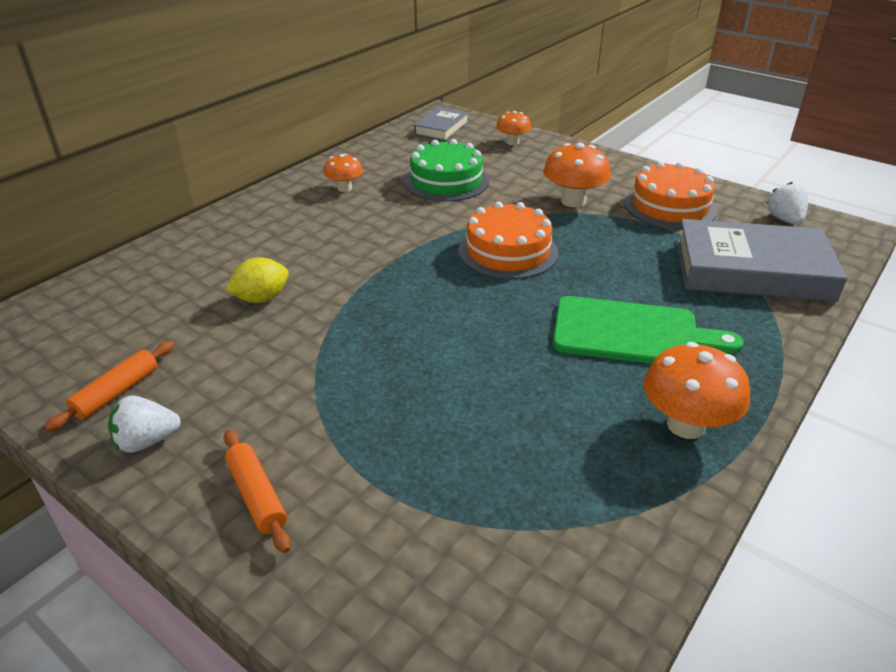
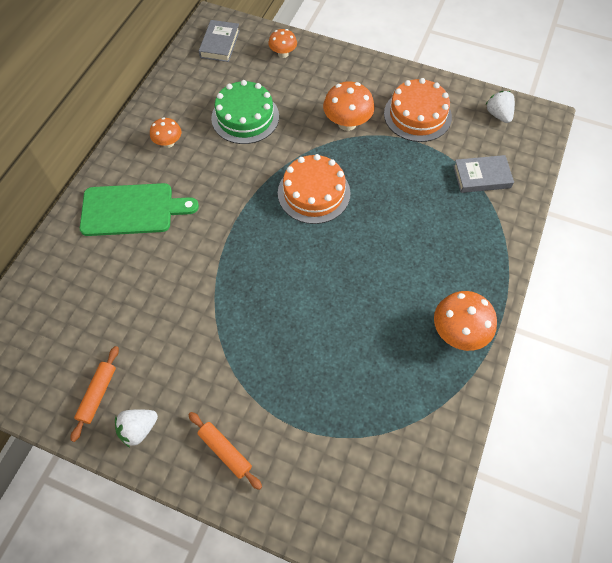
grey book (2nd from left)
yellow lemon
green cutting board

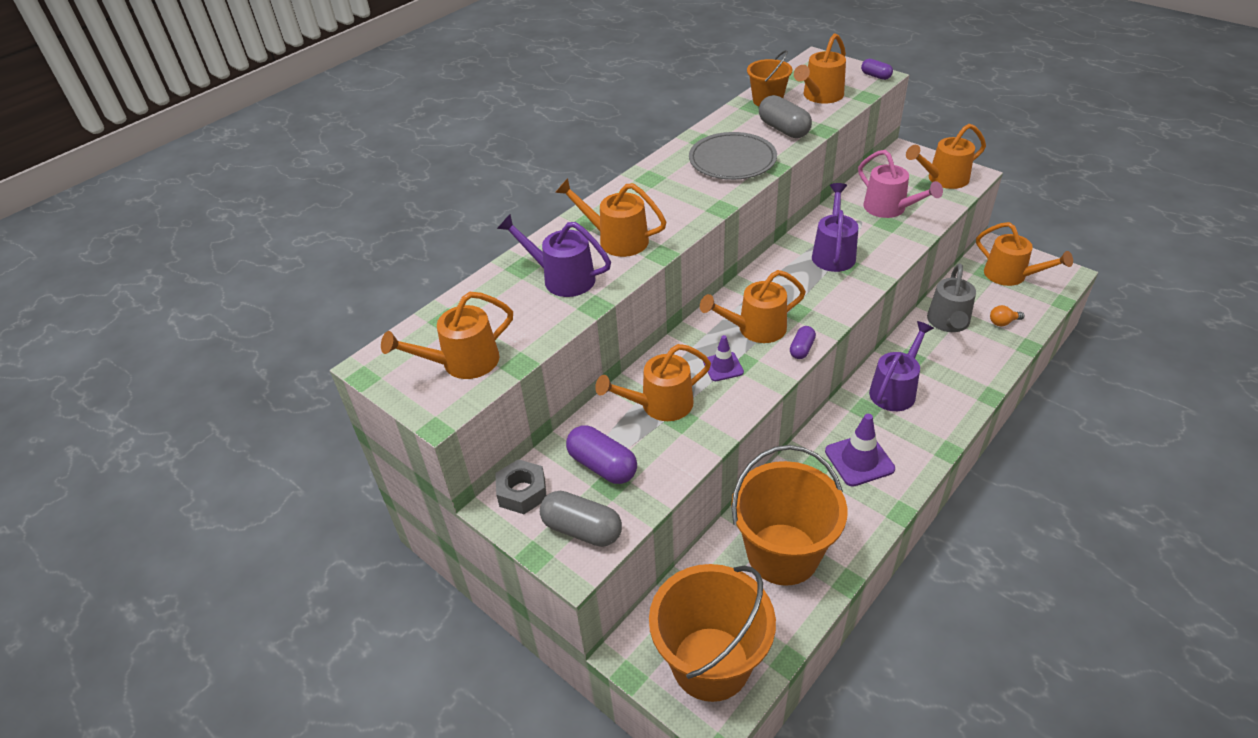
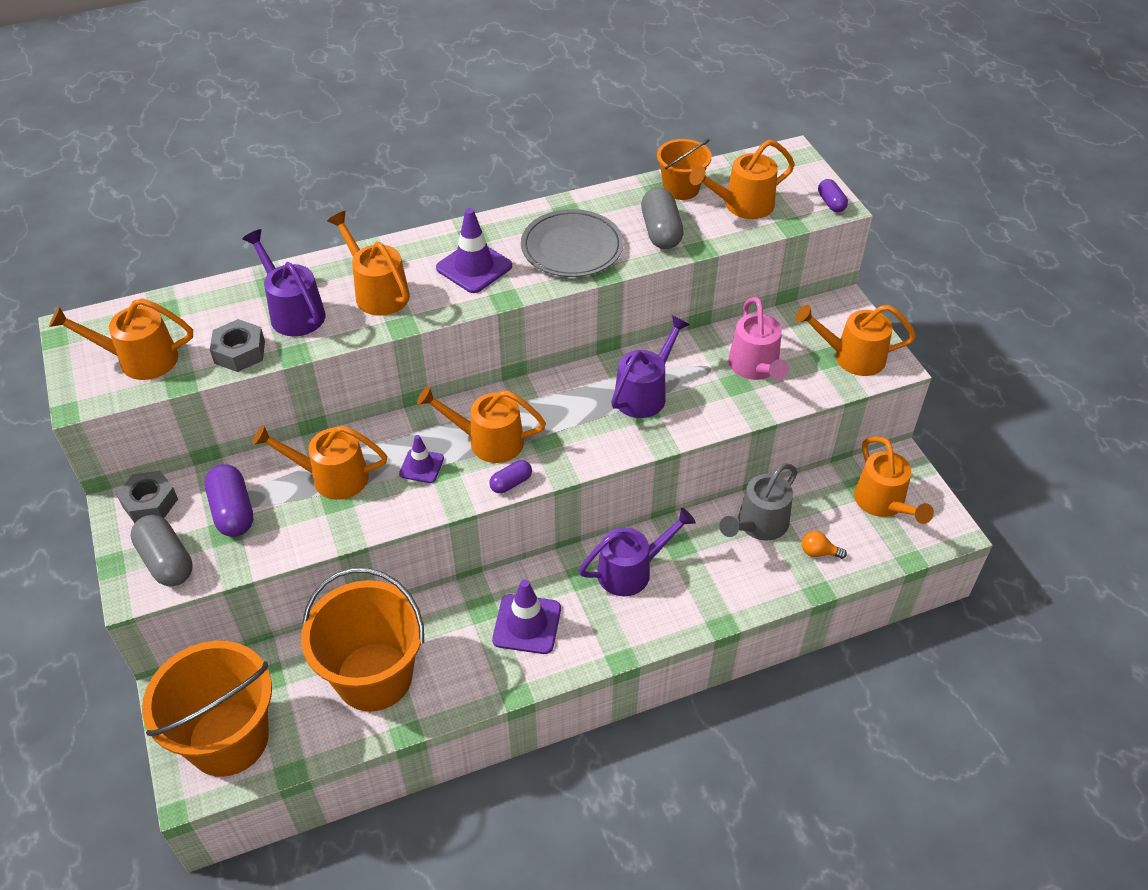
purple traffic cone (2nd from left)
grey nut (2nd from left)

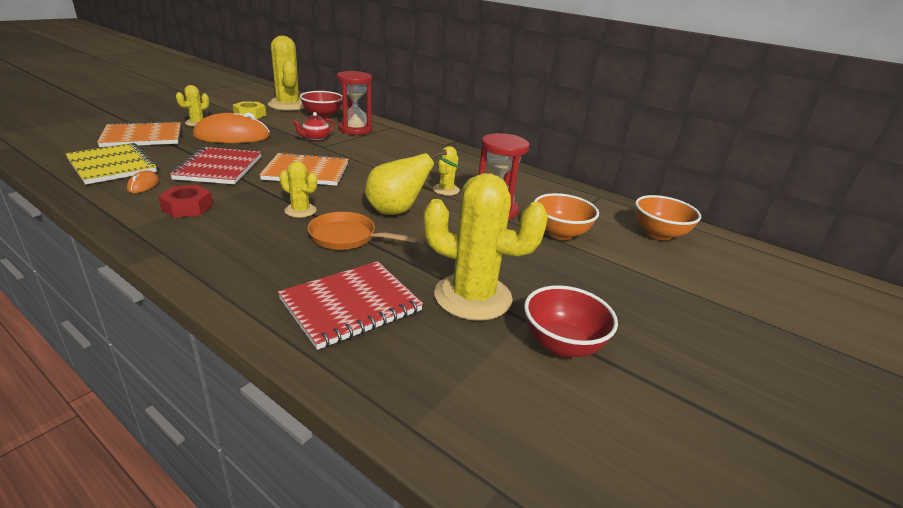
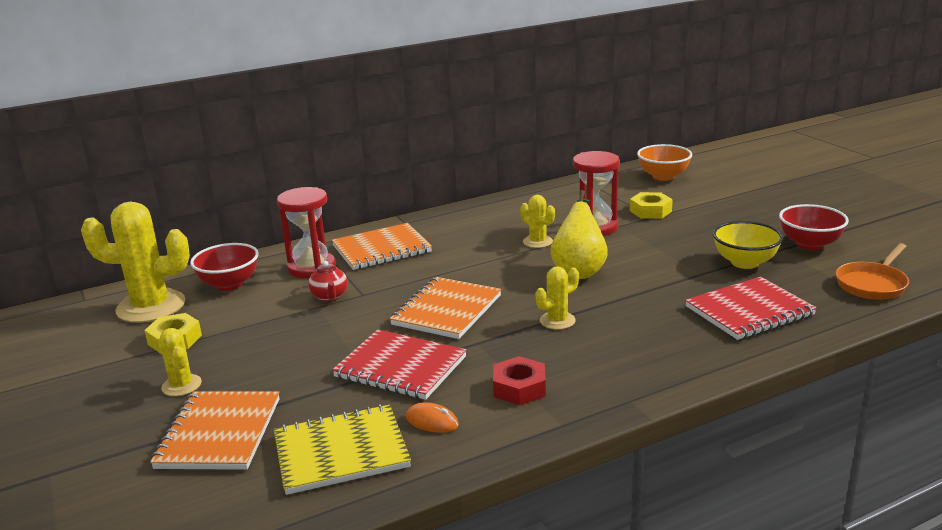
orange mouse (2nd from left in the first image)
yellow bowl
yellow nut (2nd from left)
orange pan
red notebook (2nd from left)
orange notebook (2nd from left)

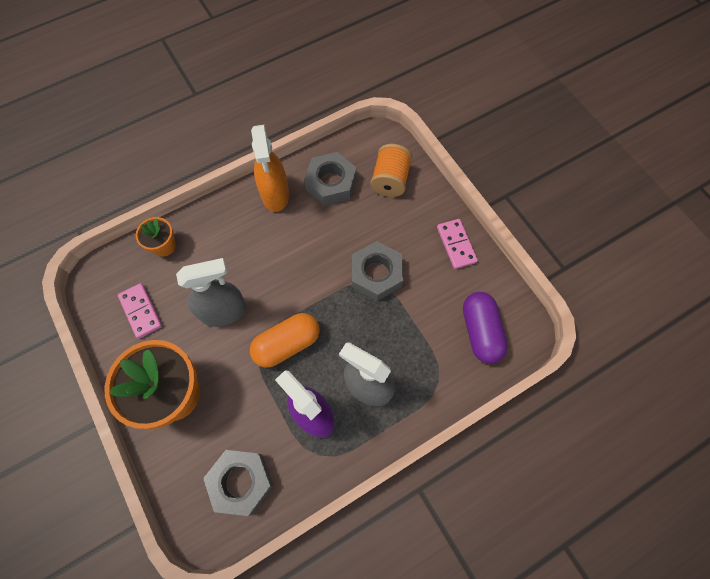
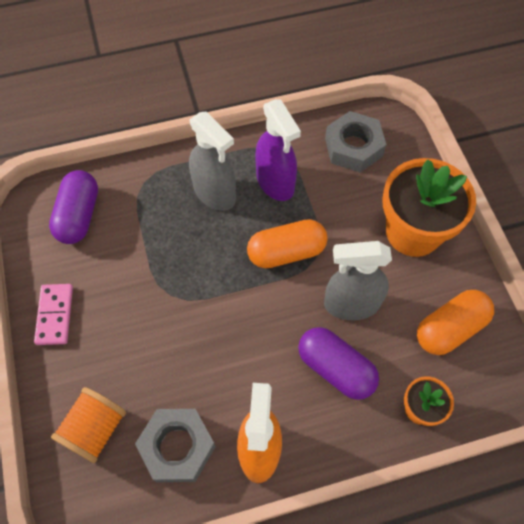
grey nut (3rd from left in the first image)
orange capsule (2nd from left)
purple capsule (2nd from left)

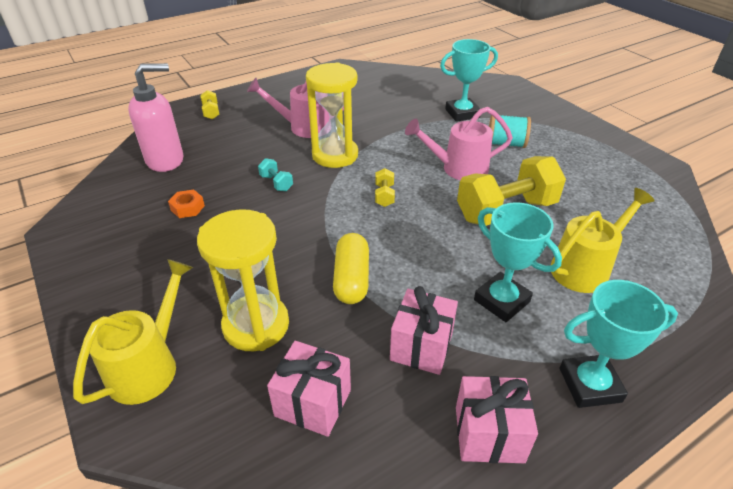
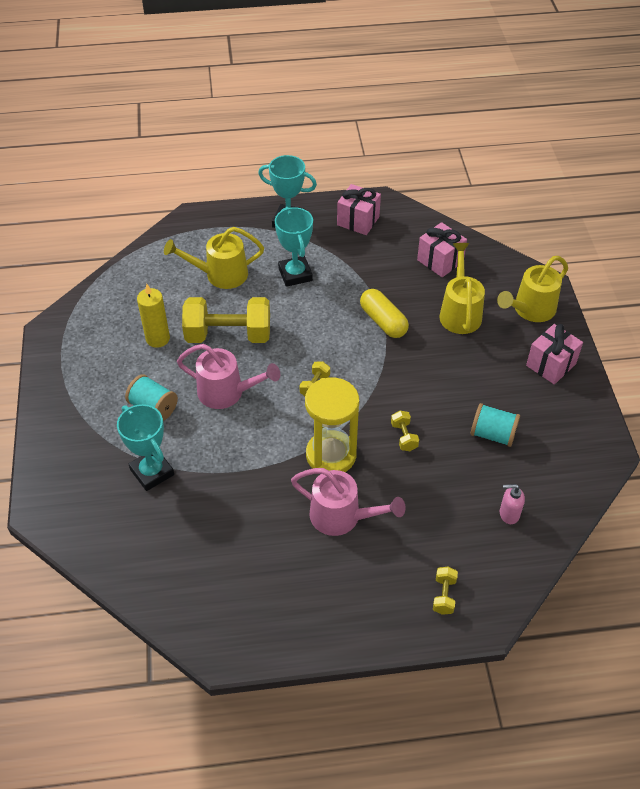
turquoise trophy (1st from left)
pink soap dispenser
yellow dumbbell (3rd from left)
turquoise spool (2nd from left)
yellow watering can (2nd from left)
yellow capsule
pink gift (3rd from left)
yellow candle

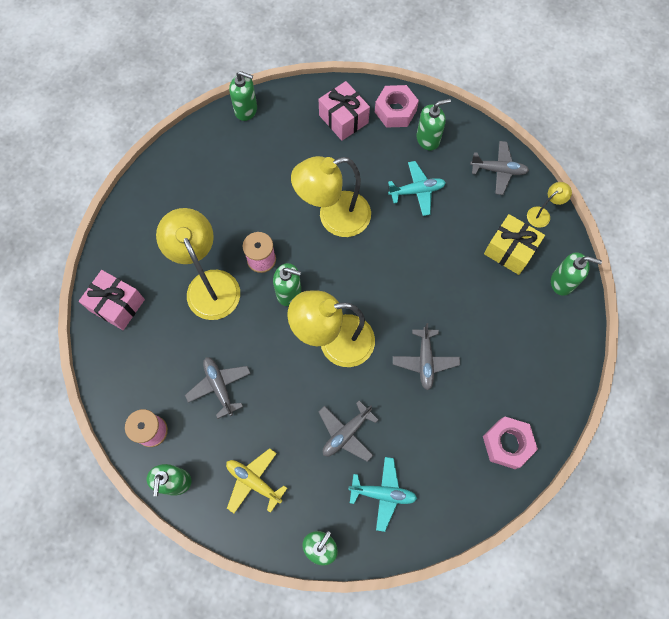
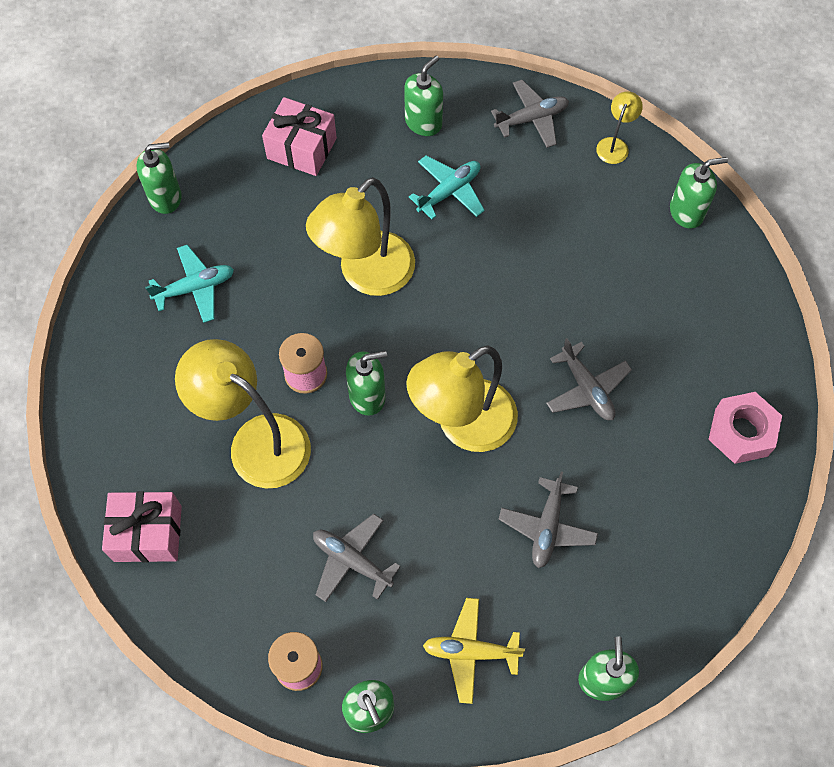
pink nut (1st from left in the first image)
yellow gift
turquoise plane (1st from left)

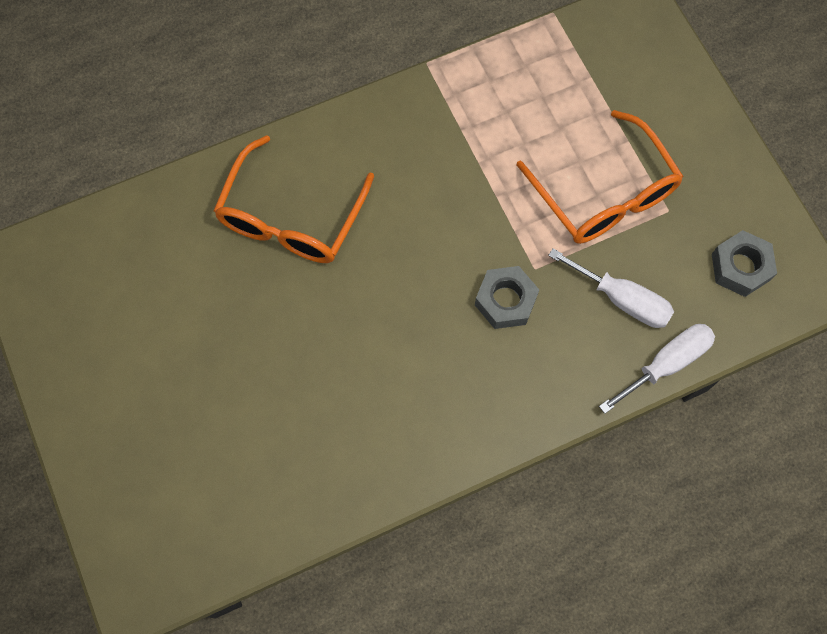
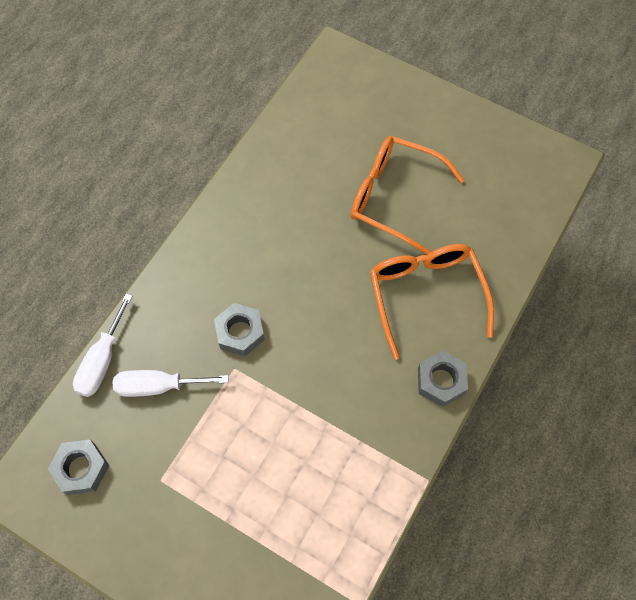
orange glasses (1st from left)
grey nut (3rd from left)

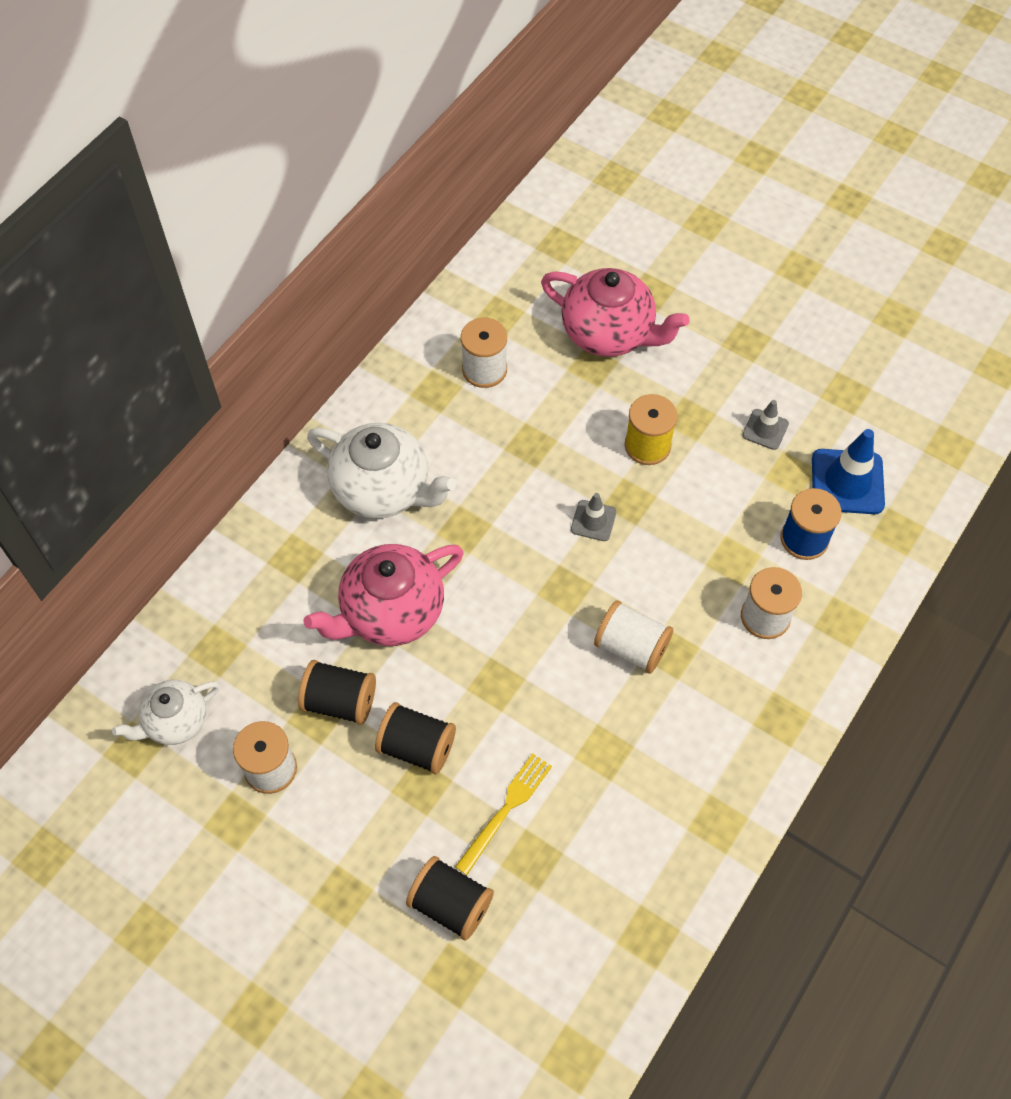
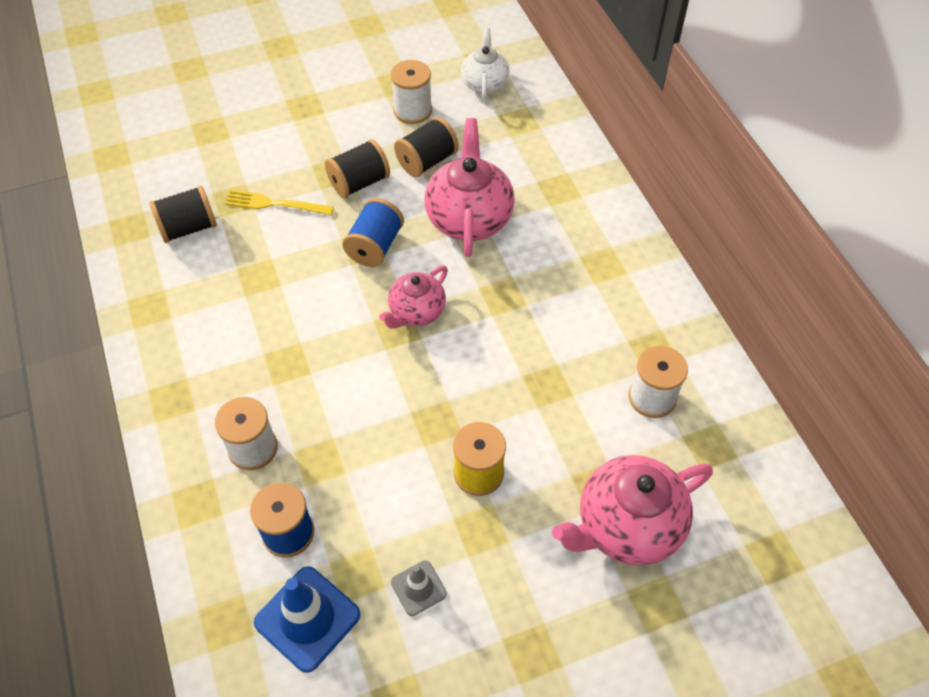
white teapot (2nd from left in the first image)
grey traffic cone (1st from left in the first image)
white spool (3rd from left in the first image)
yellow fork
black spool (1st from left)
blue spool (2nd from left)
pink teapot (1st from left)

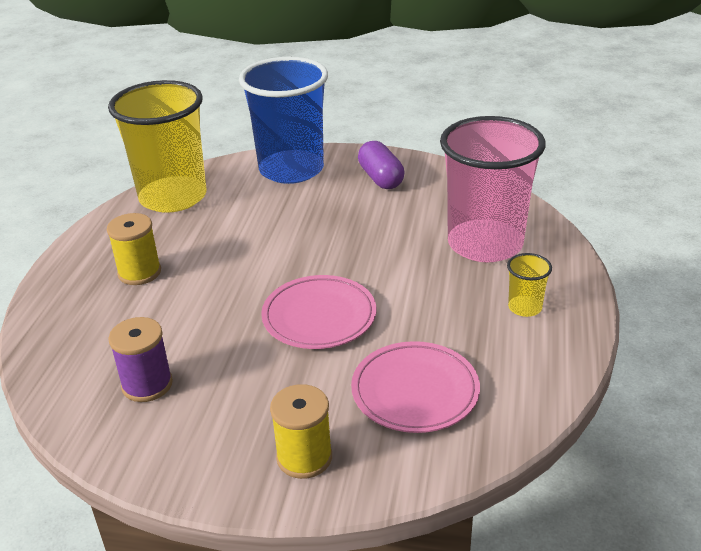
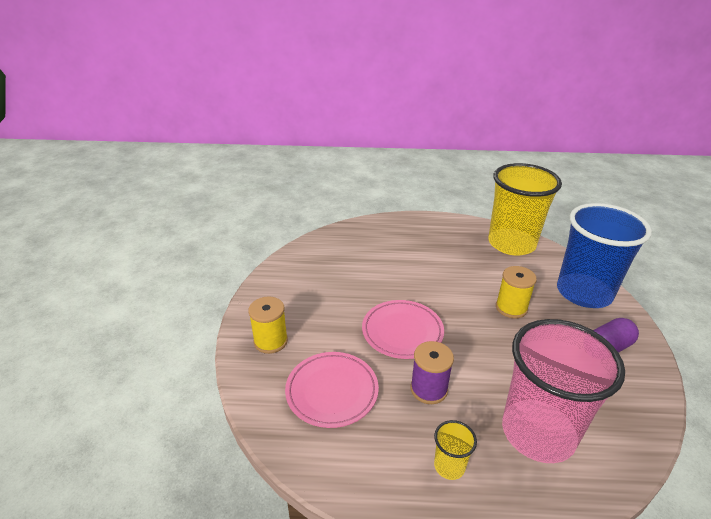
yellow spool (2nd from left)
purple spool

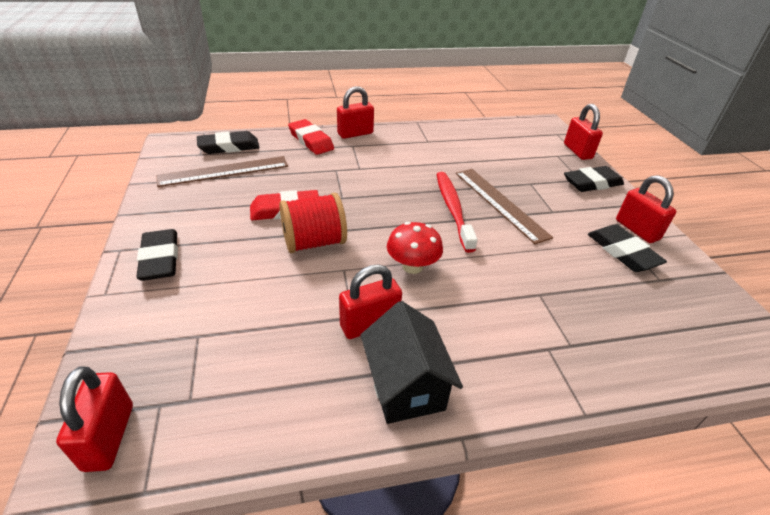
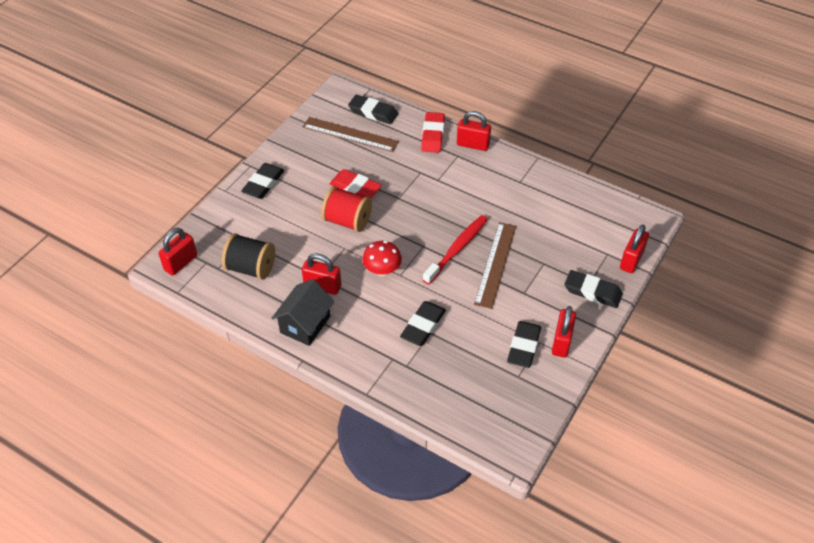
black spool
black eraser (3rd from left)

